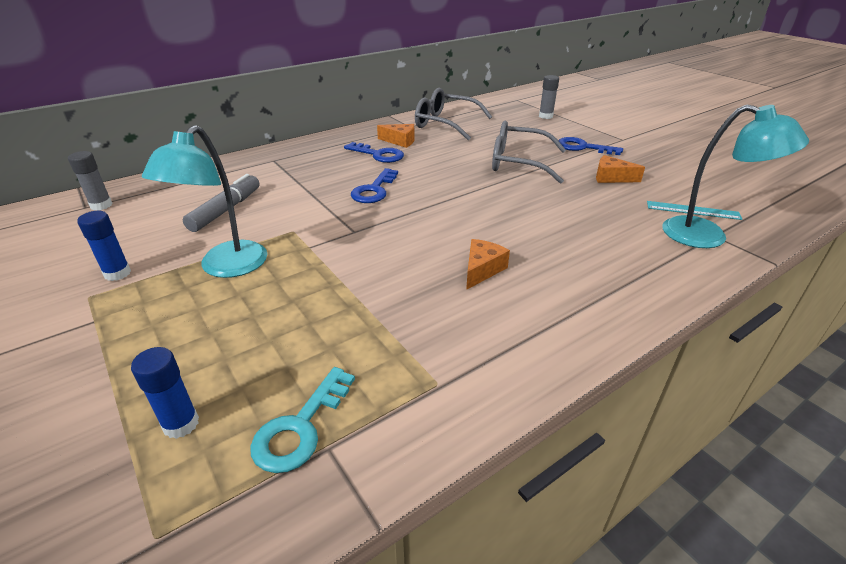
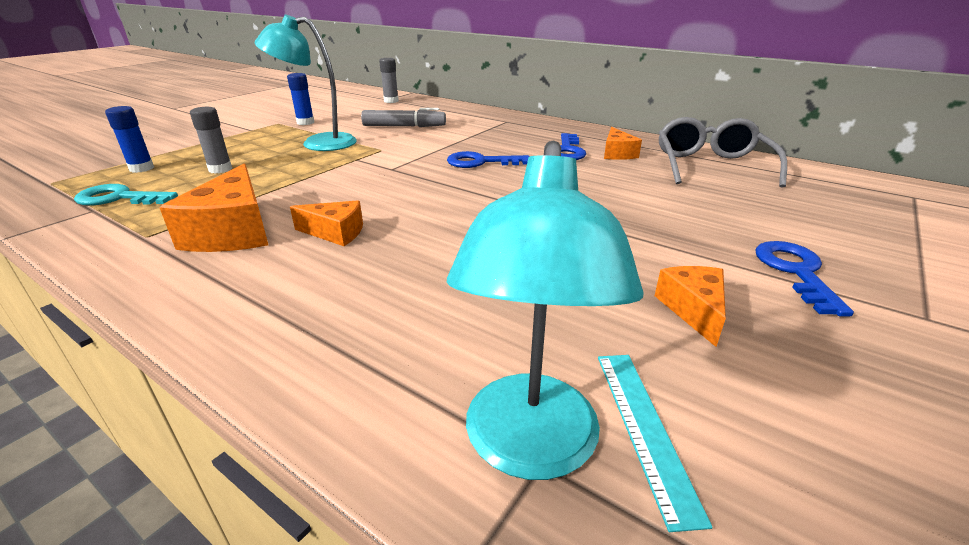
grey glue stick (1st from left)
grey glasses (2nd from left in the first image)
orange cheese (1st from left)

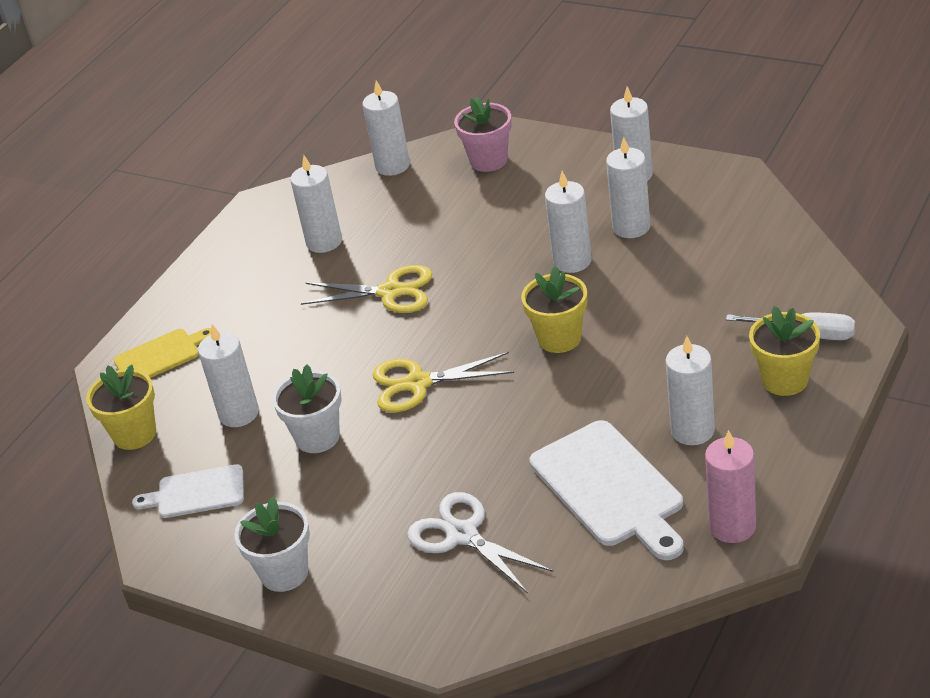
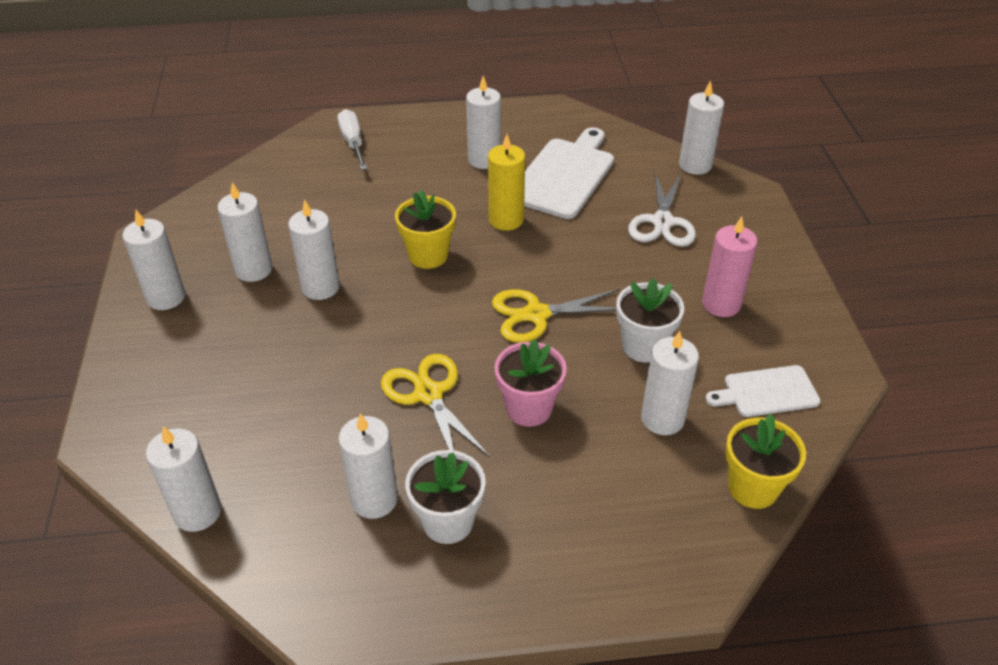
pink flower pot
yellow flower pot (3rd from left in the first image)
yellow cutting board
yellow scissors (2nd from left)
pink candle
white cutting board (2nd from left)
white flower pot (1st from left)
white candle (8th from left)
yellow candle

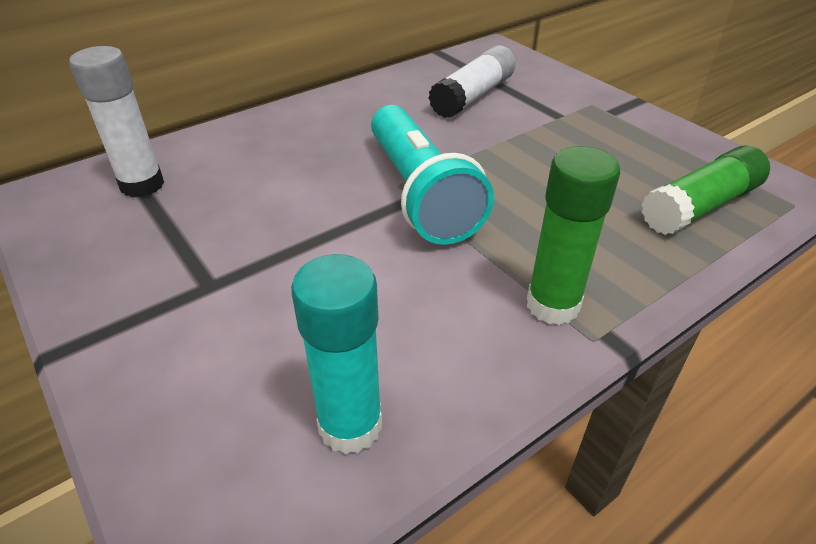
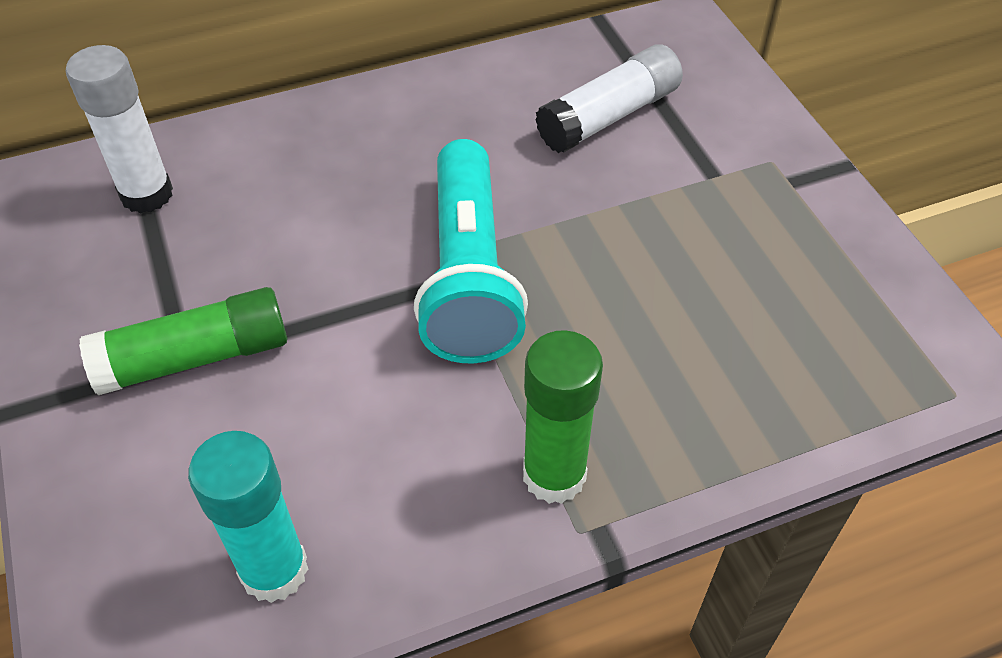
green glue stick (1st from left)

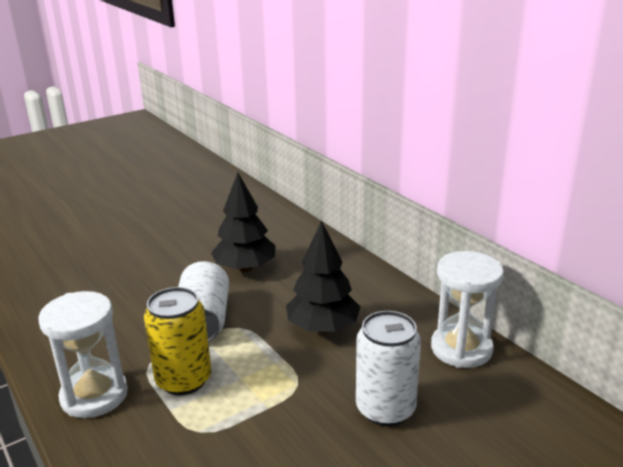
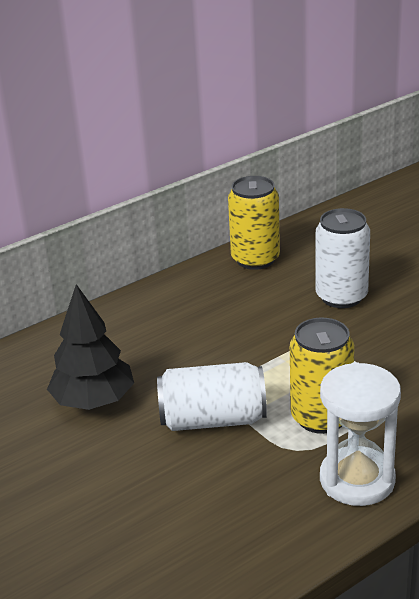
black tree (2nd from left in the first image)
yellow can (1st from left)

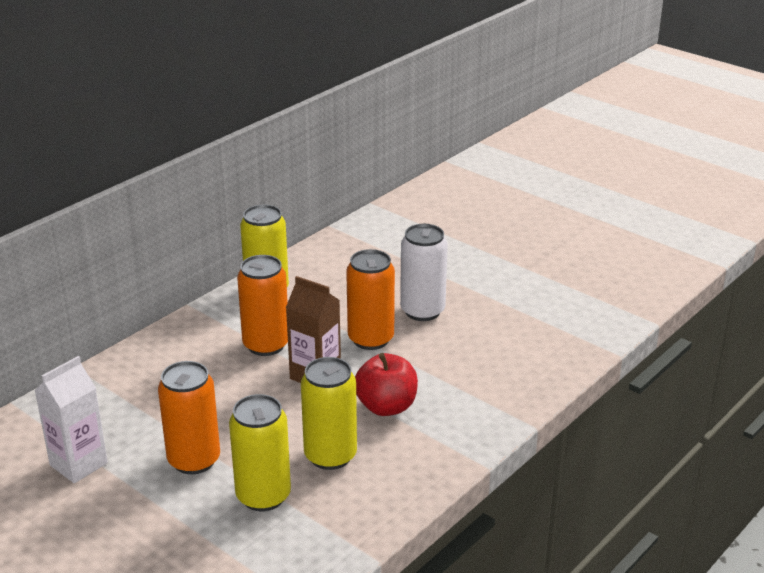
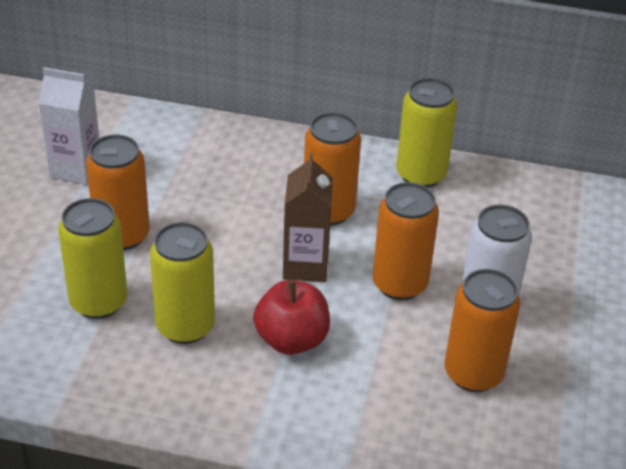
orange can (4th from left)

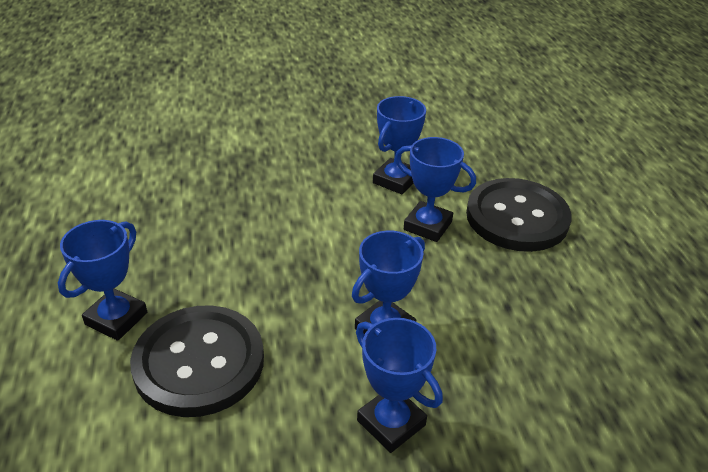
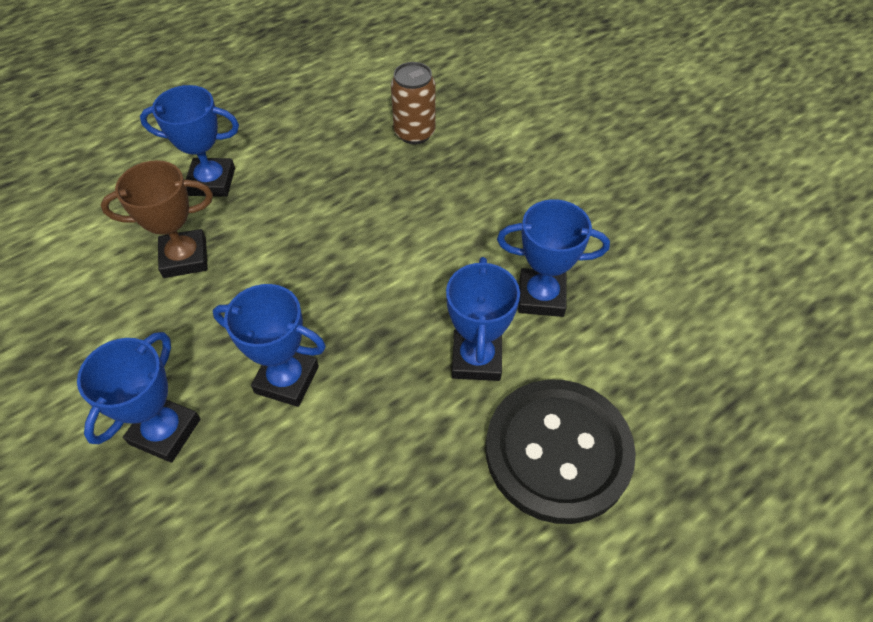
brown trophy
brown can

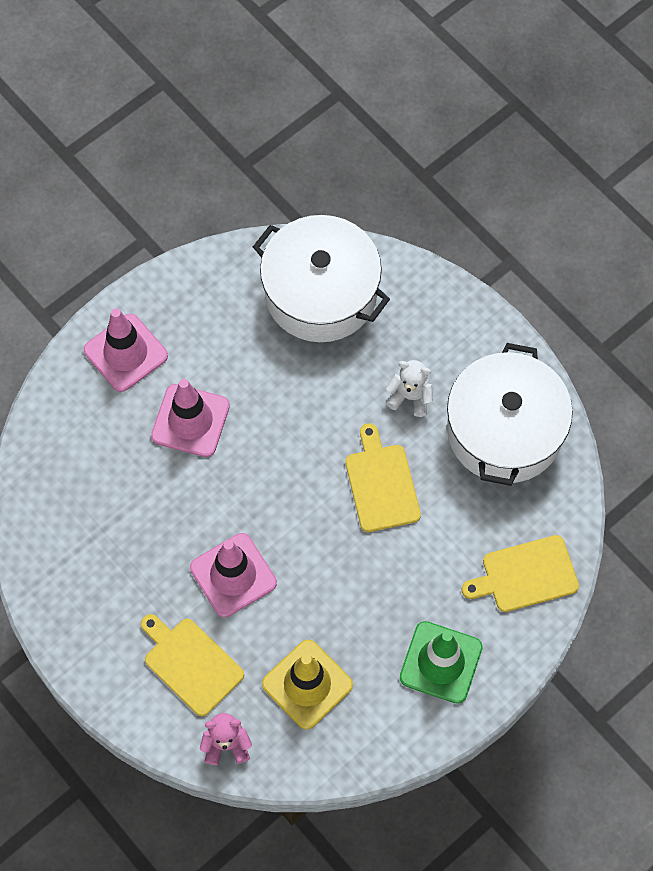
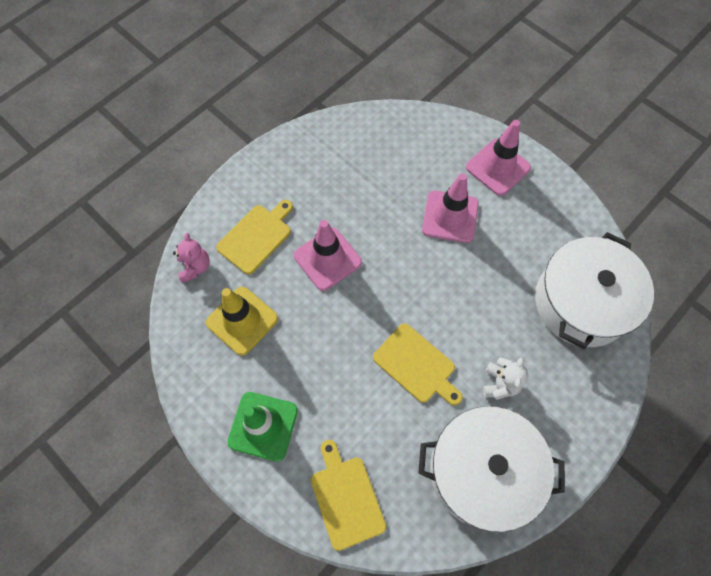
yellow cutting board (3rd from left)

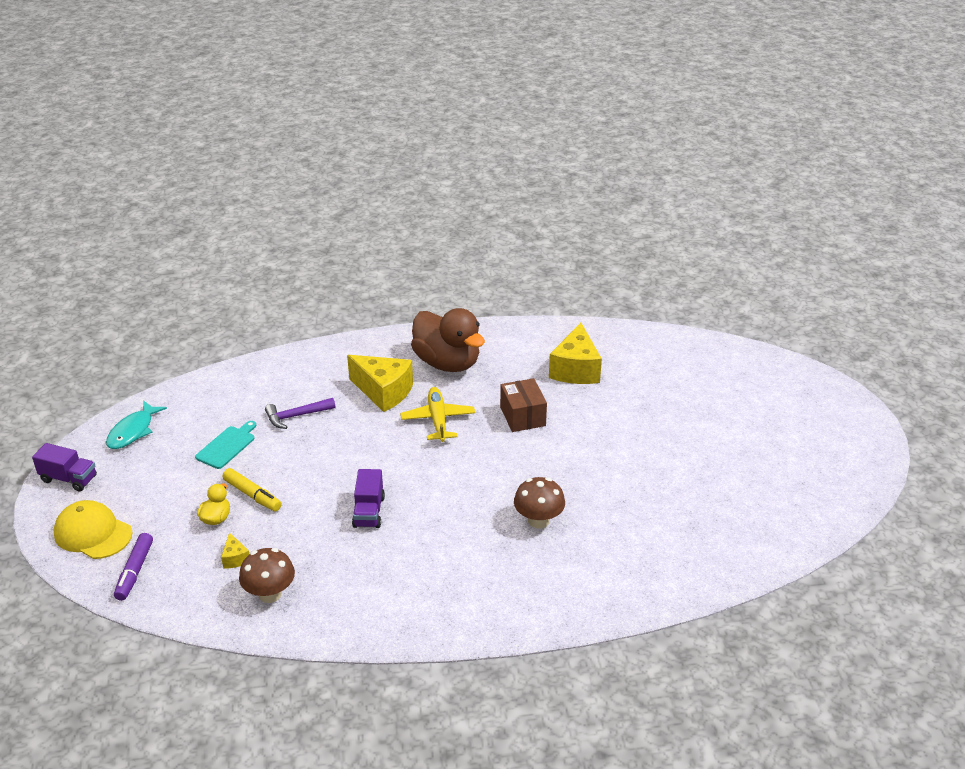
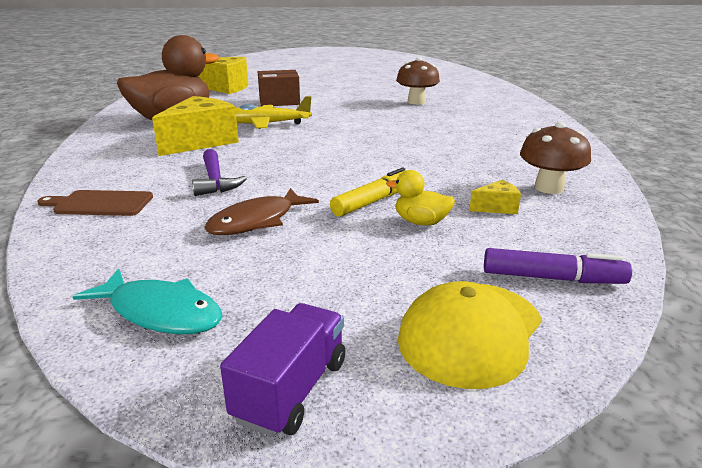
brown fish
purple truck (2nd from left in the first image)
brown cutting board

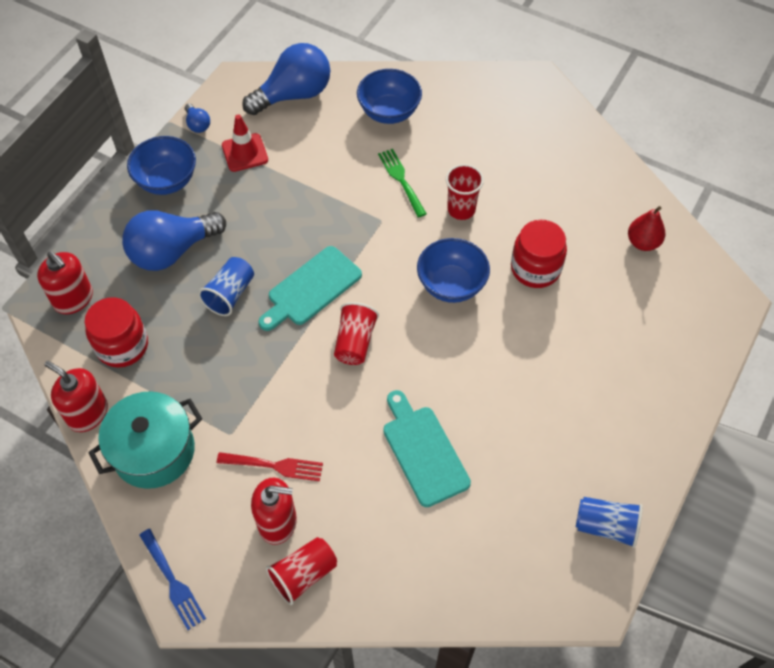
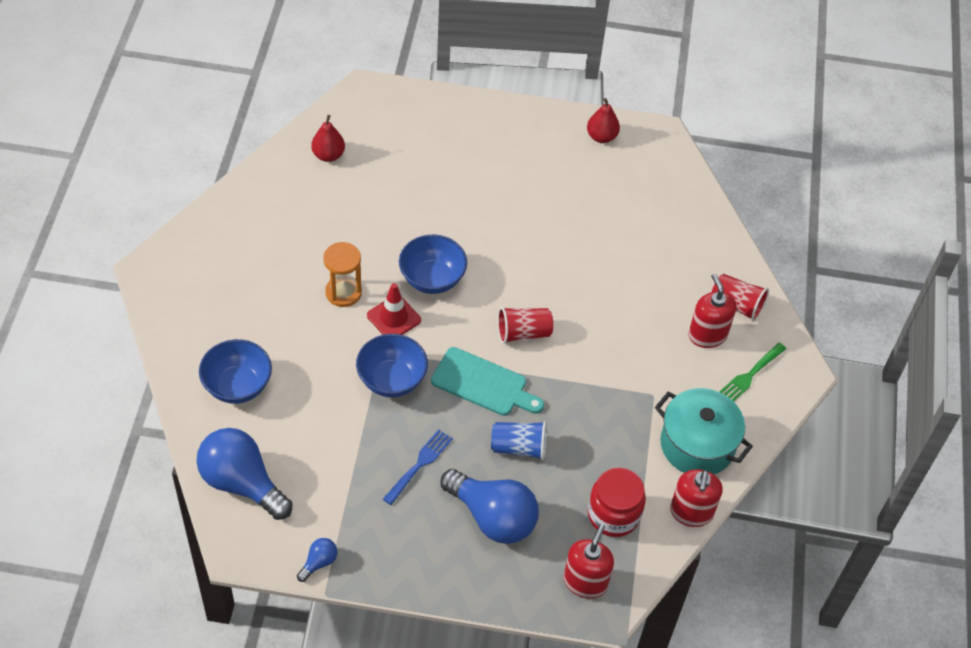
red traffic cone
blue bowl (2nd from left)
green fork
orange hourglass
red jar (2nd from left in the first image)
turquoise cutting board (2nd from left in the first image)
red fork
red pear (2nd from left)
blue fork

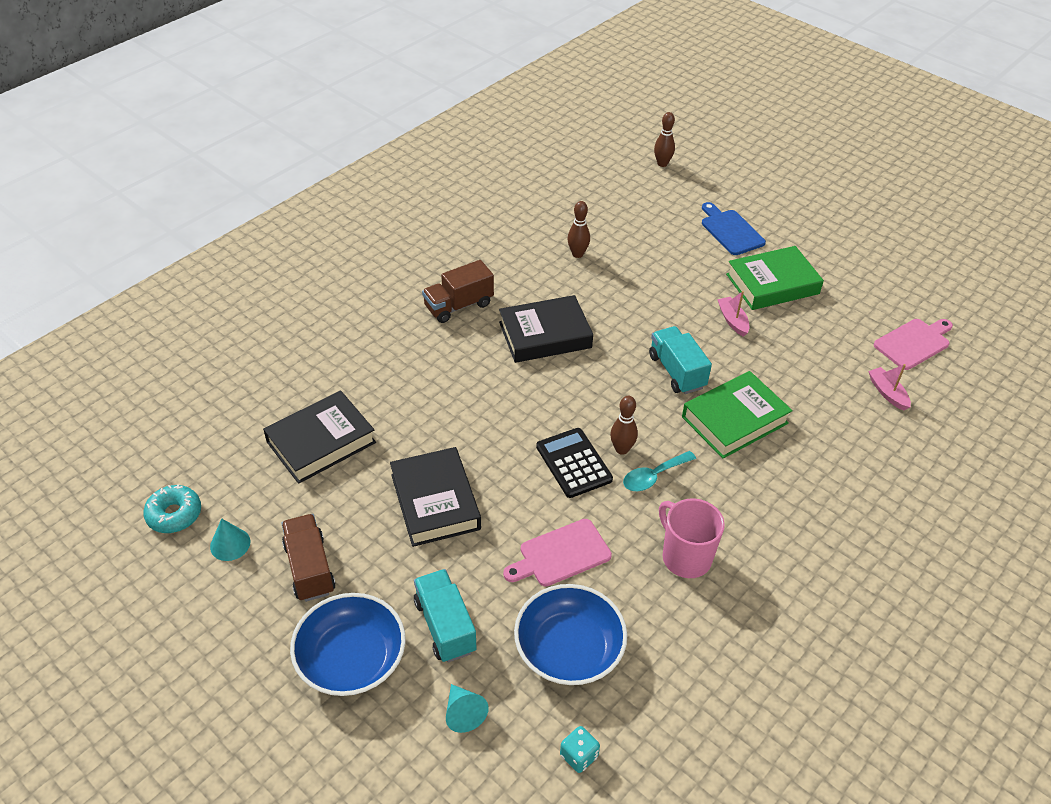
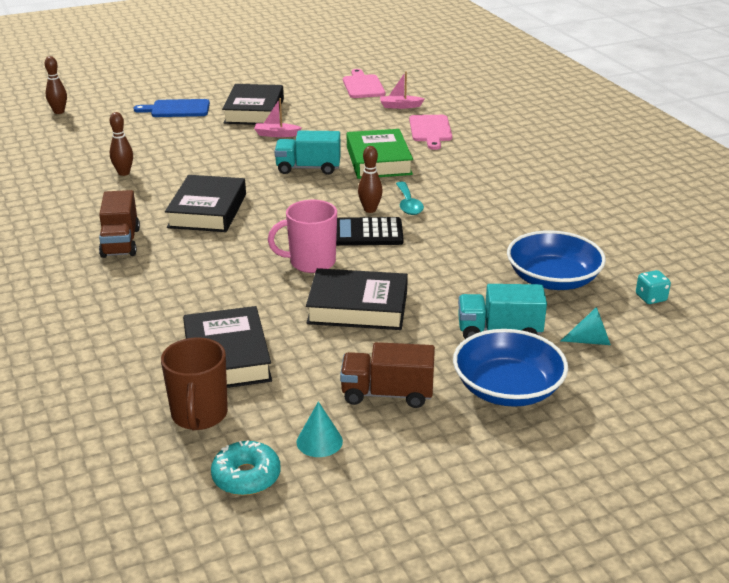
black book (3rd from left)
pink mug
pink cutting board (2nd from left)
brown mug

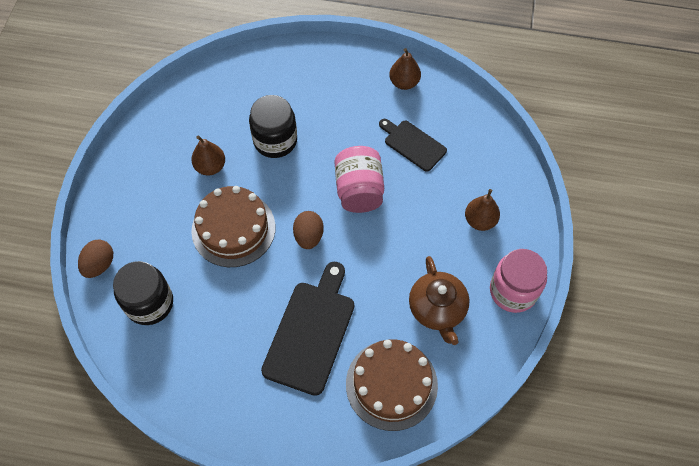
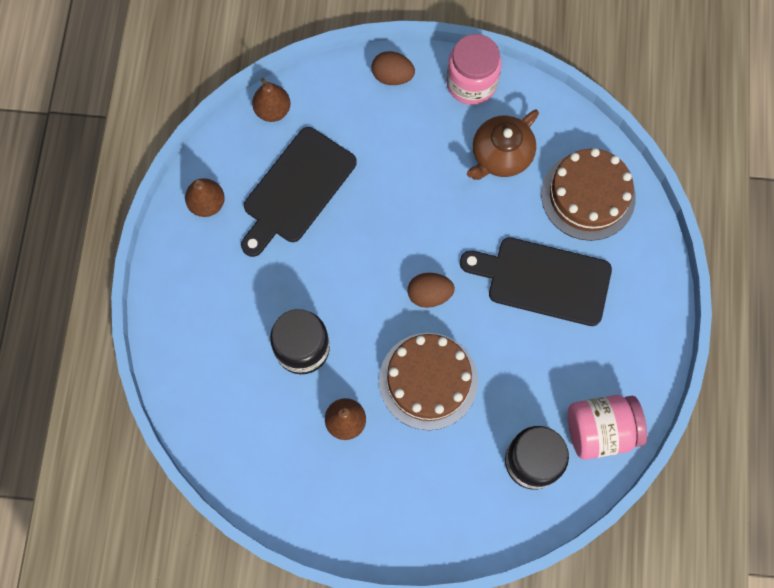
black cutting board (1st from left)
pink jar (2nd from left)
brown pear (2nd from left)
brown egg (1st from left)
brown teapot

